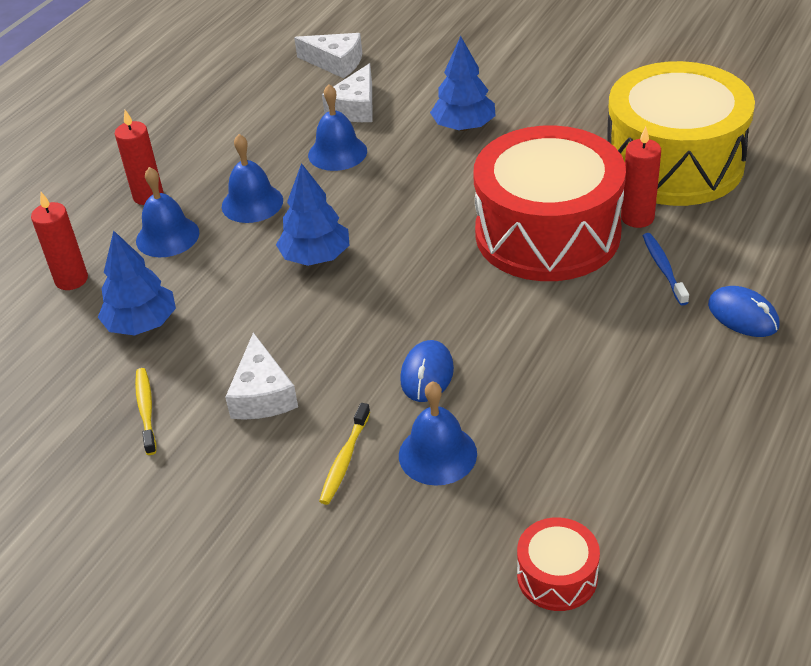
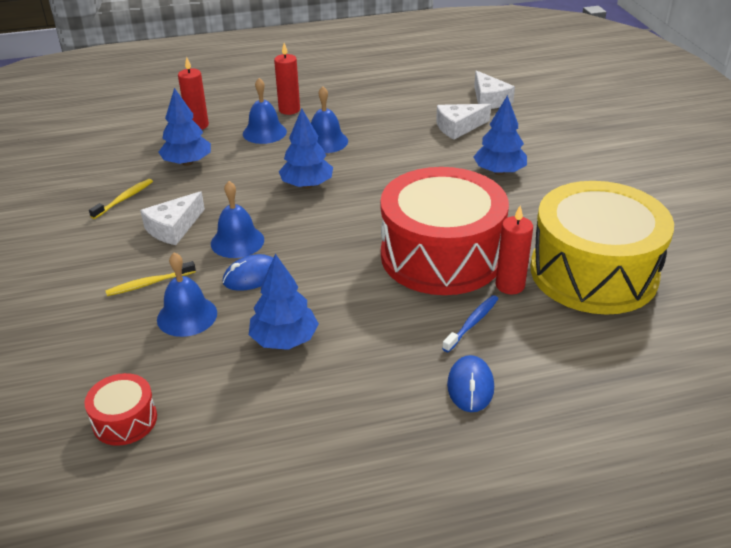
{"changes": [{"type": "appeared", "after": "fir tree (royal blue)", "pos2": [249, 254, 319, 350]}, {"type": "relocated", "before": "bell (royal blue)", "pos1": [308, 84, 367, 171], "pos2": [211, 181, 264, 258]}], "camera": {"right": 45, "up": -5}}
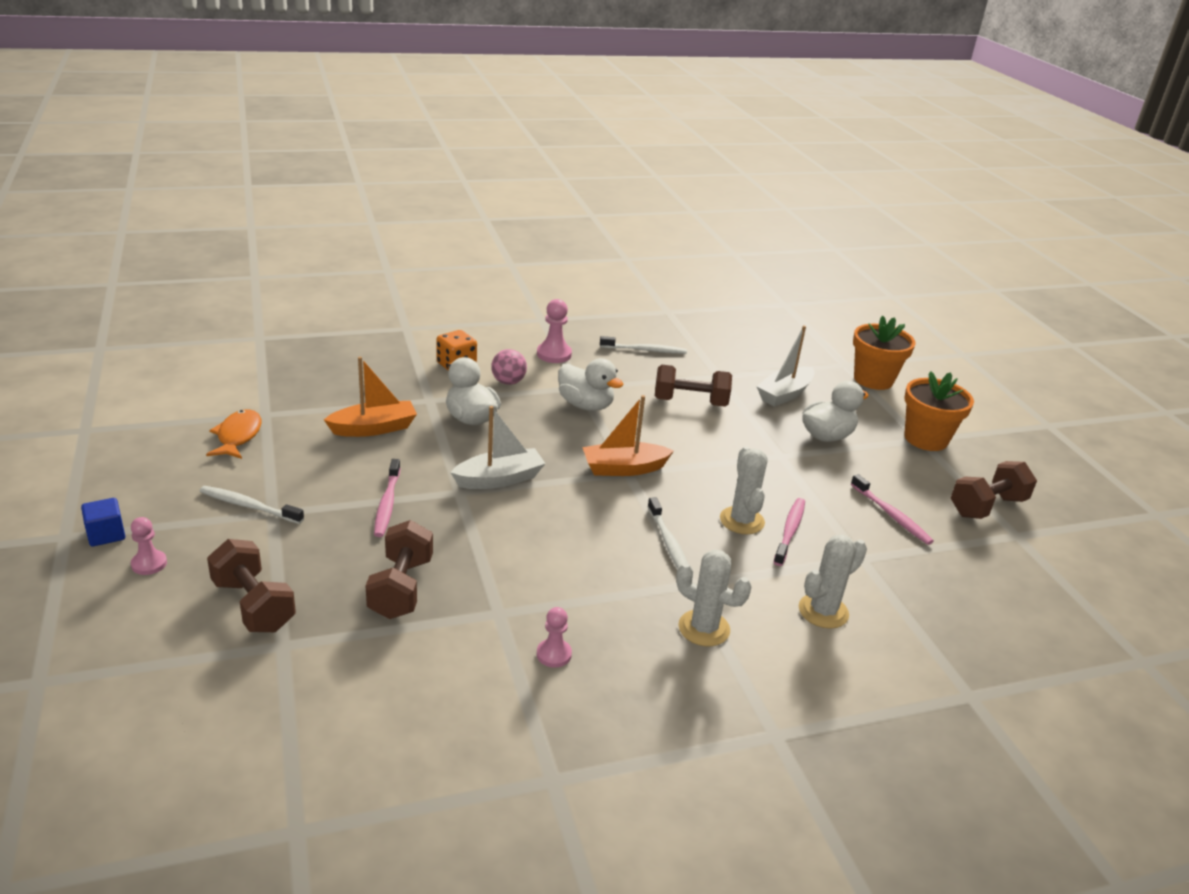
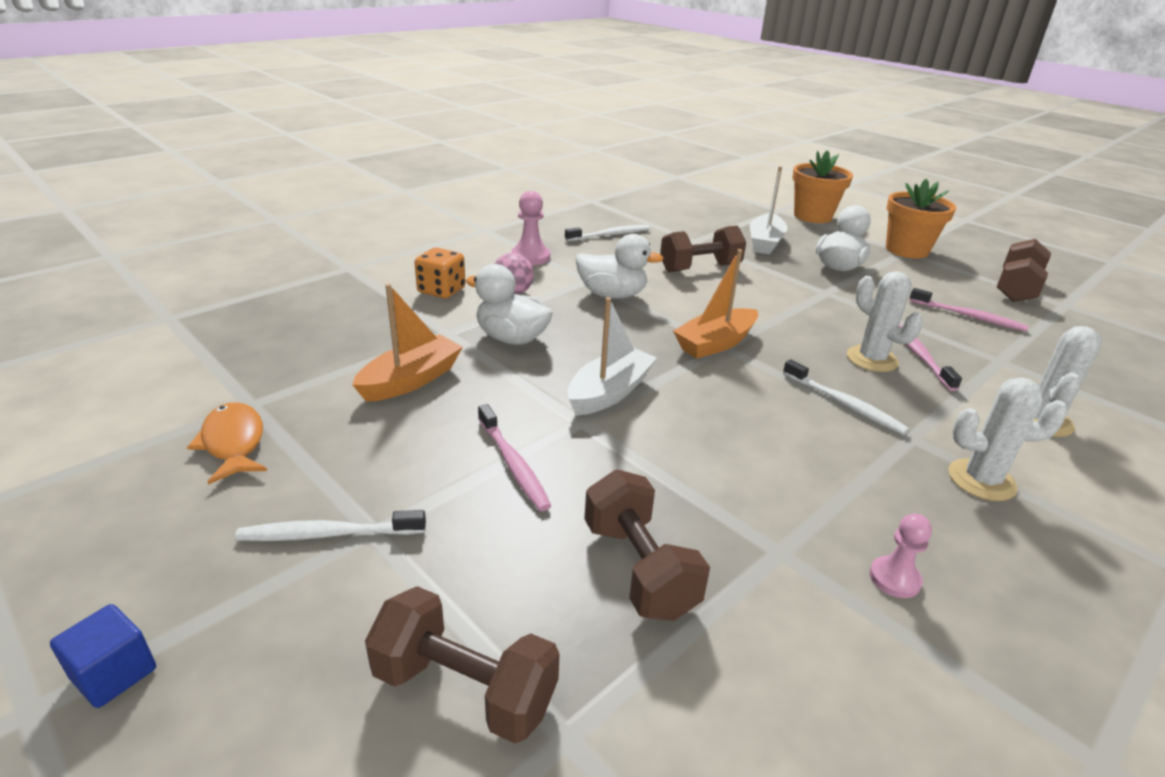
{"changes": [{"type": "missing", "before": "game pawn (pink)", "pos1": [131, 517, 167, 575]}], "camera": {"right": -25, "up": 0}}
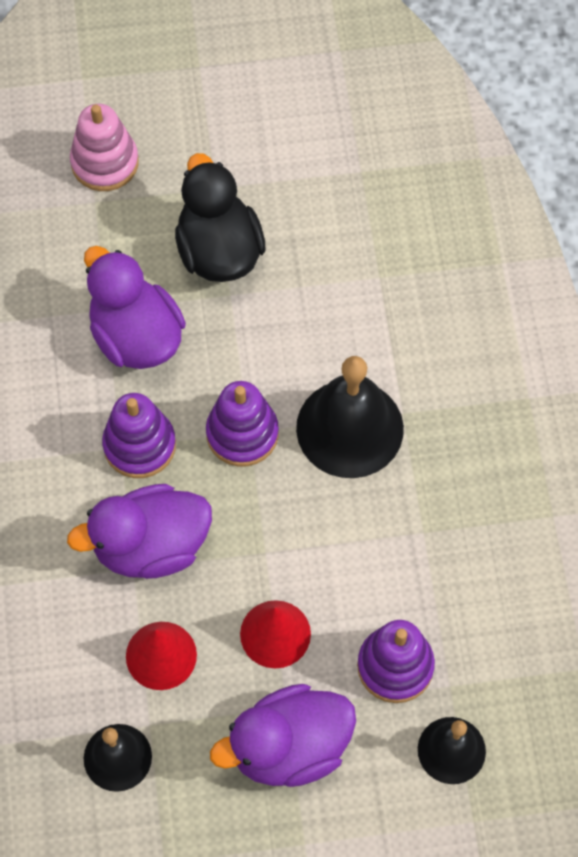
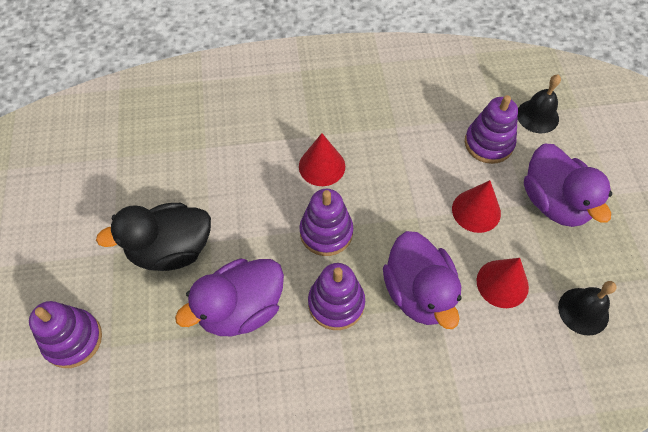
{"changes": [{"type": "exchanged", "before": "bell (ebony)", "after": "solid cone (scarlet)", "pos1": [296, 356, 404, 478], "pos2": [299, 133, 345, 186]}, {"type": "colour", "before": "ring stacker (pink)", "after": "ring stacker (purple)", "pos1": [70, 104, 139, 191], "pos2": [29, 301, 102, 368]}], "camera": {"right": -90, "up": -5}}
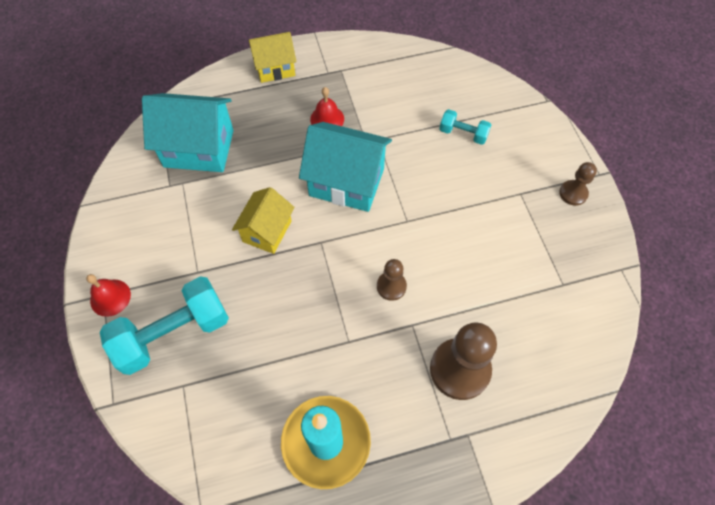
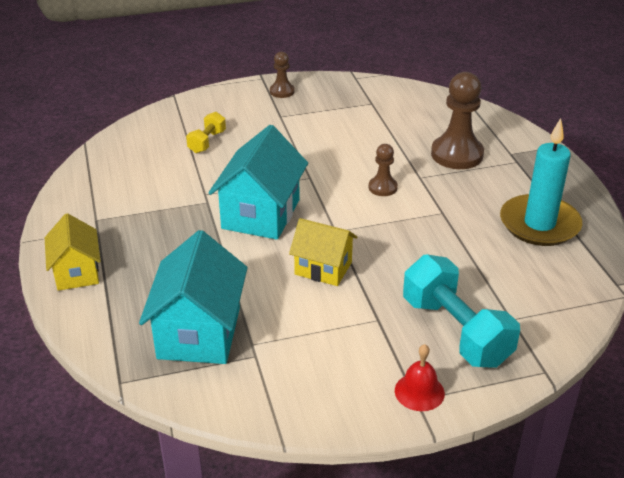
{"changes": [{"type": "missing", "before": "bell (scarlet)", "pos1": [310, 87, 344, 126]}, {"type": "colour", "before": "free weight (teal)", "after": "free weight (bright yellow)", "pos1": [439, 109, 491, 145], "pos2": [186, 112, 226, 153]}], "camera": {"right": -90, "up": -25}}
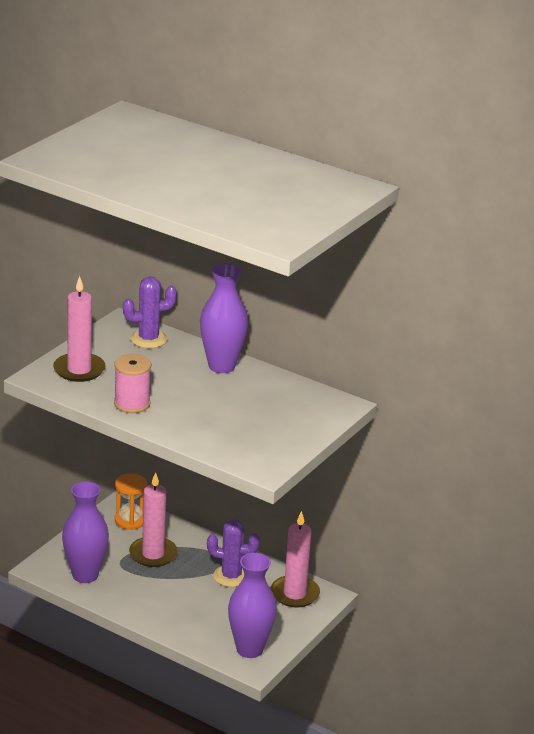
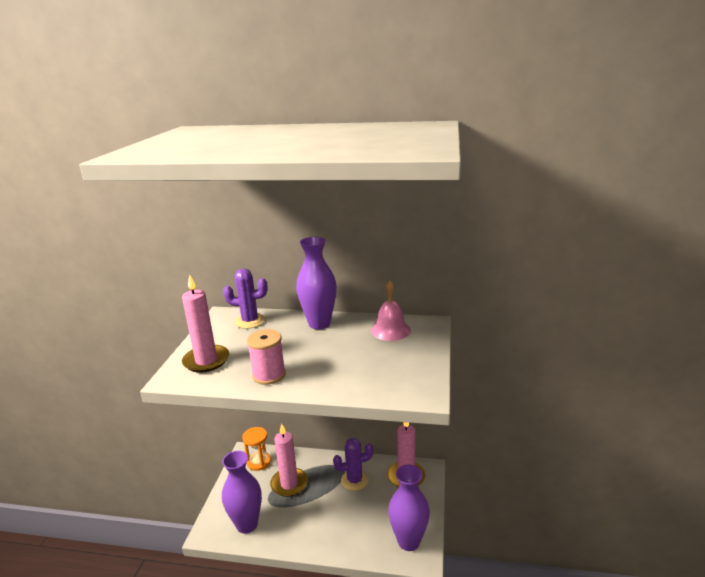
{"changes": [{"type": "appeared", "after": "bell (pink)", "pos2": [371, 280, 410, 341]}, {"type": "spun", "before": "cactus (purple)", "pos1": [123, 276, 177, 348], "pos2": [223, 269, 268, 329], "turn": 45}], "camera": {"right": -20, "up": -5}}
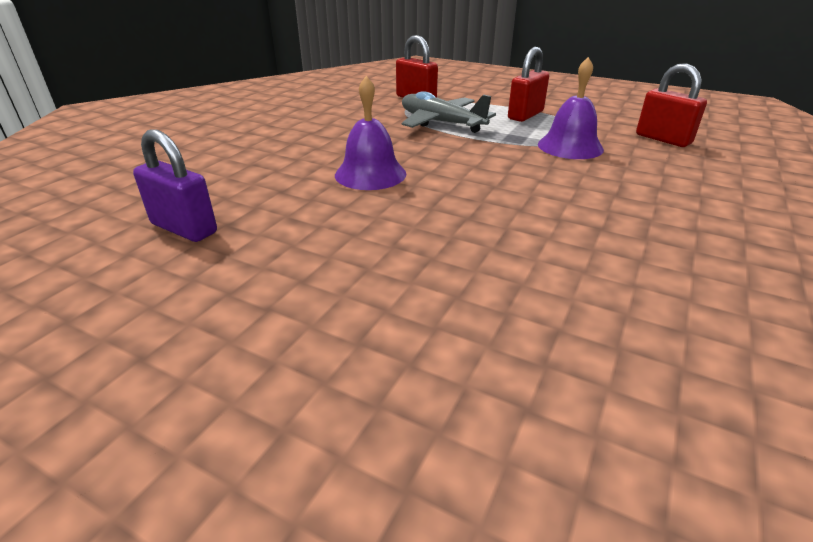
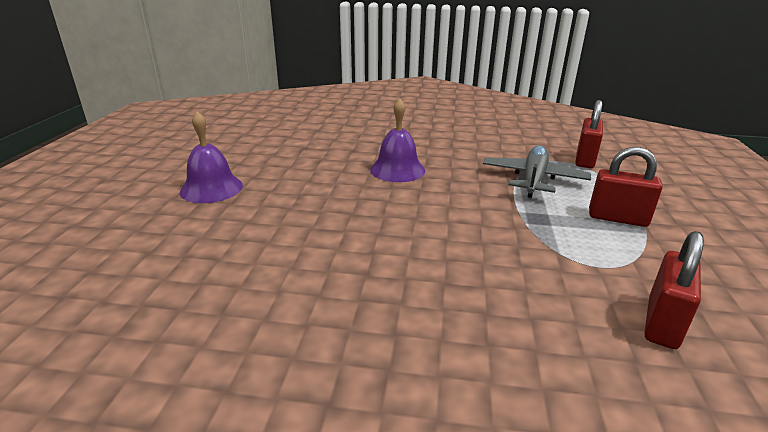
{"changes": [{"type": "missing", "before": "small lock (purple)", "pos1": [133, 129, 217, 242]}, {"type": "relocated", "before": "bell (purple)", "pos1": [538, 57, 604, 159], "pos2": [180, 111, 243, 203]}], "camera": {"right": 70, "up": -5}}
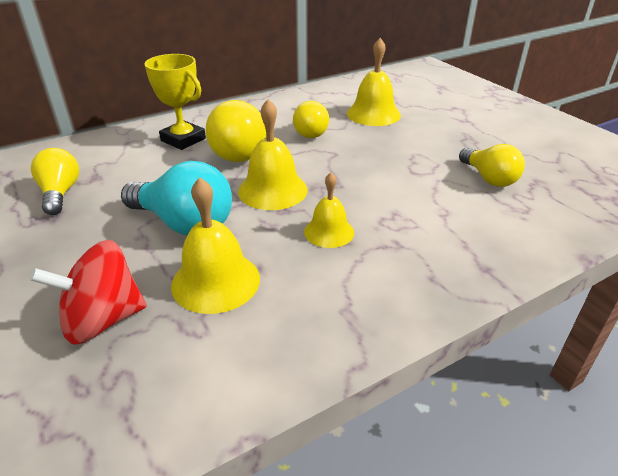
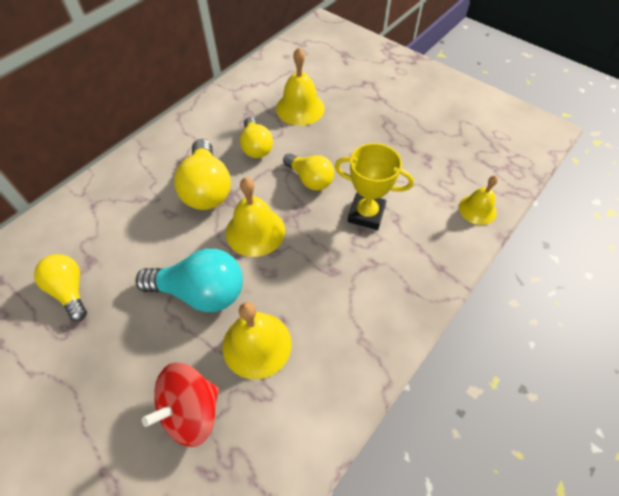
{"changes": [{"type": "relocated", "before": "award cup (bright yellow)", "pos1": [144, 54, 206, 150], "pos2": [335, 143, 414, 230]}, {"type": "relocated", "before": "bell (bright yellow)", "pos1": [304, 172, 354, 248], "pos2": [459, 176, 498, 225]}, {"type": "relocated", "before": "bulb (bright yellow)", "pos1": [459, 144, 525, 187], "pos2": [283, 153, 334, 190]}], "camera": {"right": -20, "up": 20}}
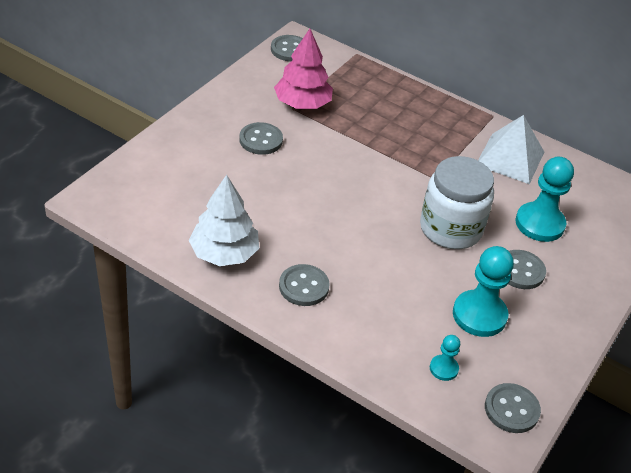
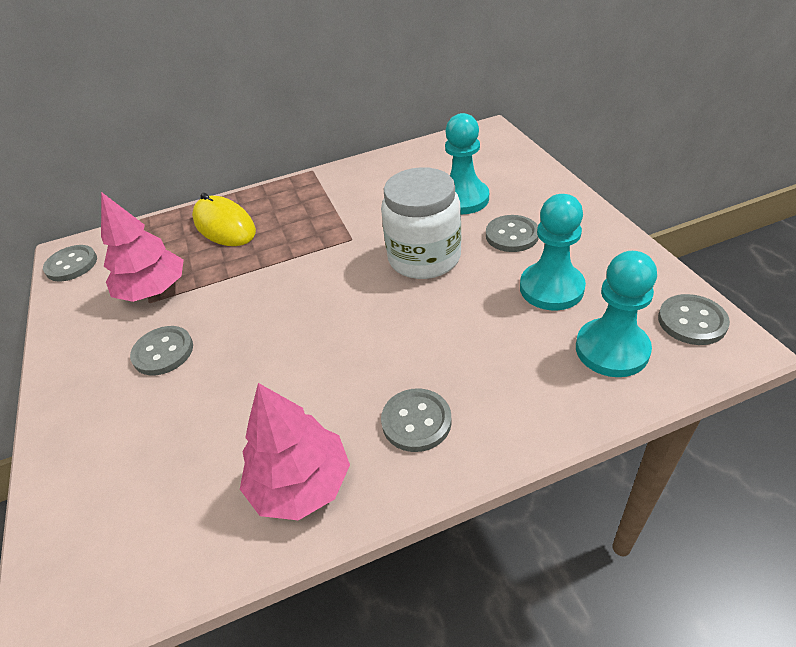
{"changes": [{"type": "missing", "before": "solid pyramid (pure white)", "pos1": [478, 115, 544, 184]}, {"type": "appeared", "after": "PC mouse (bright yellow)", "pos2": [192, 193, 256, 246]}, {"type": "colour", "before": "fir tree (pure white)", "after": "fir tree (pink)", "pos1": [189, 175, 259, 266], "pos2": [240, 383, 350, 520]}, {"type": "size", "before": "game pawn (teal)", "pos1": [430, 335, 460, 381], "pos2": [576, 251, 657, 377], "scale": 1.98}], "camera": {"right": -45, "up": 0}}
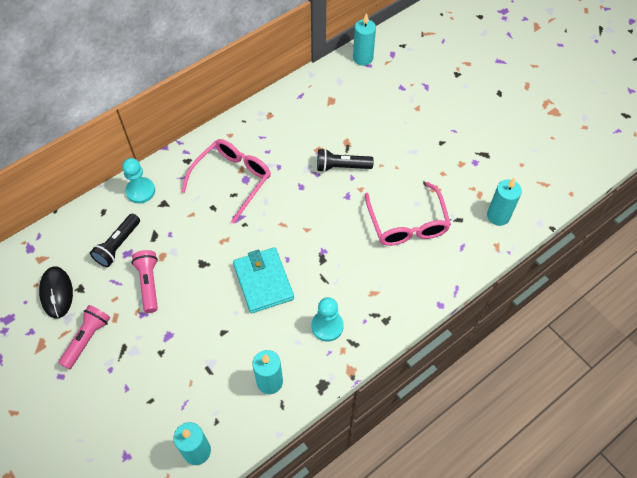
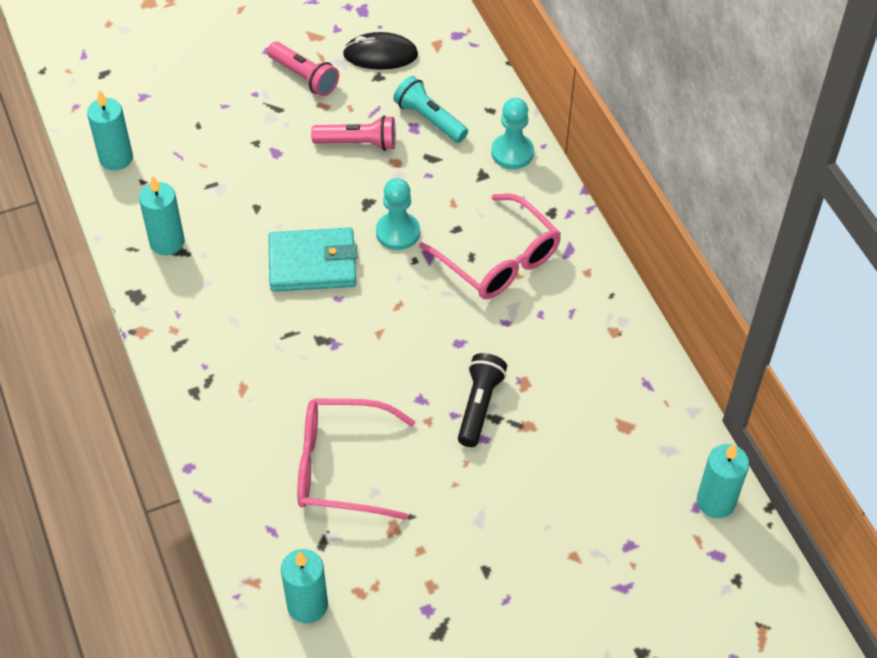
{"changes": [{"type": "relocated", "before": "game pawn (teal)", "pos1": [312, 297, 344, 341], "pos2": [376, 178, 420, 250]}, {"type": "colour", "before": "pocket torch (ebony)", "after": "pocket torch (teal)", "pos1": [90, 214, 140, 267], "pos2": [393, 76, 468, 143]}], "camera": {"right": 105, "up": -5}}
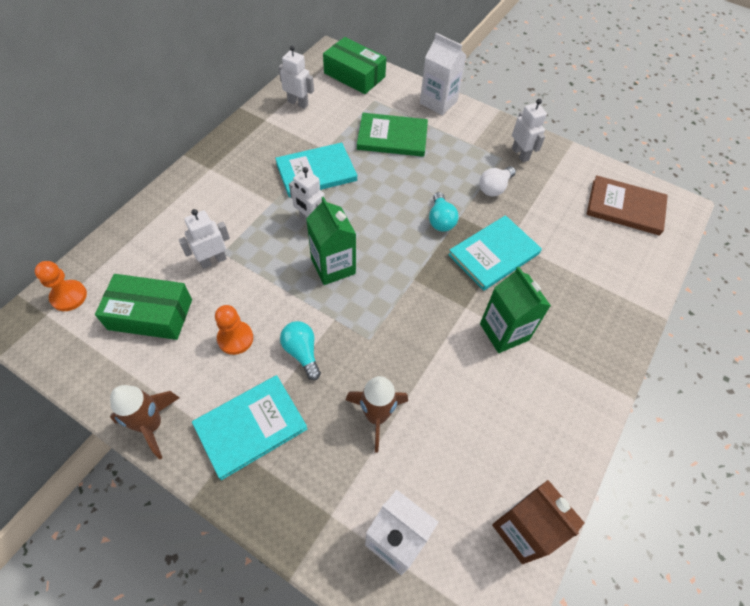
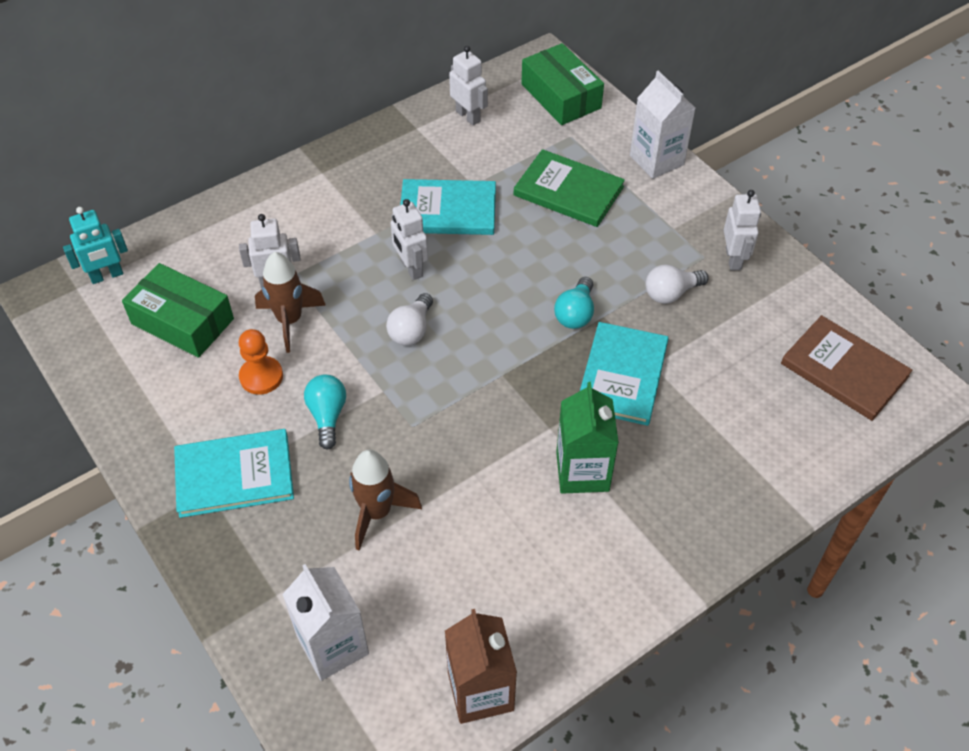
{"changes": [{"type": "relocated", "before": "rocket (russet)", "pos1": [110, 385, 180, 460], "pos2": [255, 252, 326, 353]}, {"type": "exchanged", "before": "game pawn (orange-coloured)", "after": "robot figure (teal)", "pos1": [35, 261, 87, 311], "pos2": [63, 207, 128, 284]}, {"type": "exchanged", "before": "milk carton (leaf-green)", "after": "bulb (pure white)", "pos1": [306, 197, 356, 285], "pos2": [386, 293, 433, 346]}, {"type": "spun", "before": "hardback (teal)", "pos1": [448, 215, 542, 291], "pos2": [580, 322, 669, 426], "turn": -60}], "camera": {"right": 25, "up": -5}}
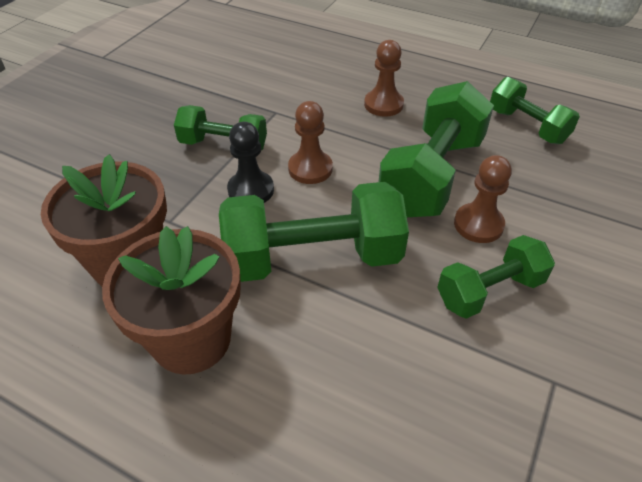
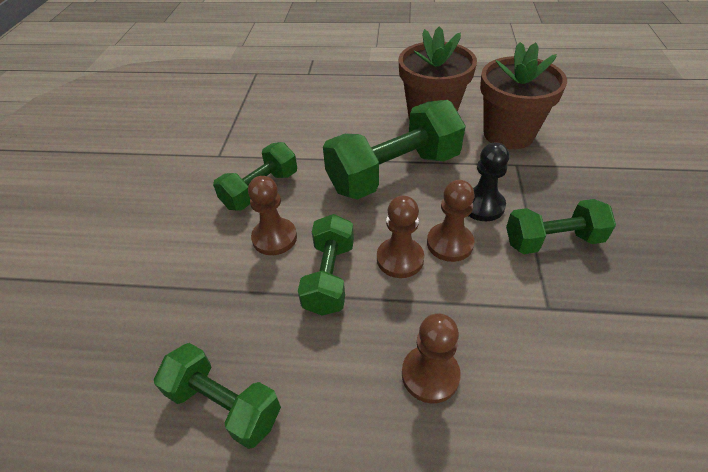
{"changes": [{"type": "appeared", "after": "game pawn (russet)", "pos2": [377, 196, 424, 278]}, {"type": "size", "before": "free weight (leaf-green)", "pos1": [378, 81, 494, 217], "pos2": [298, 214, 354, 315], "scale": 0.6}], "camera": {"right": 160, "up": 0}}
